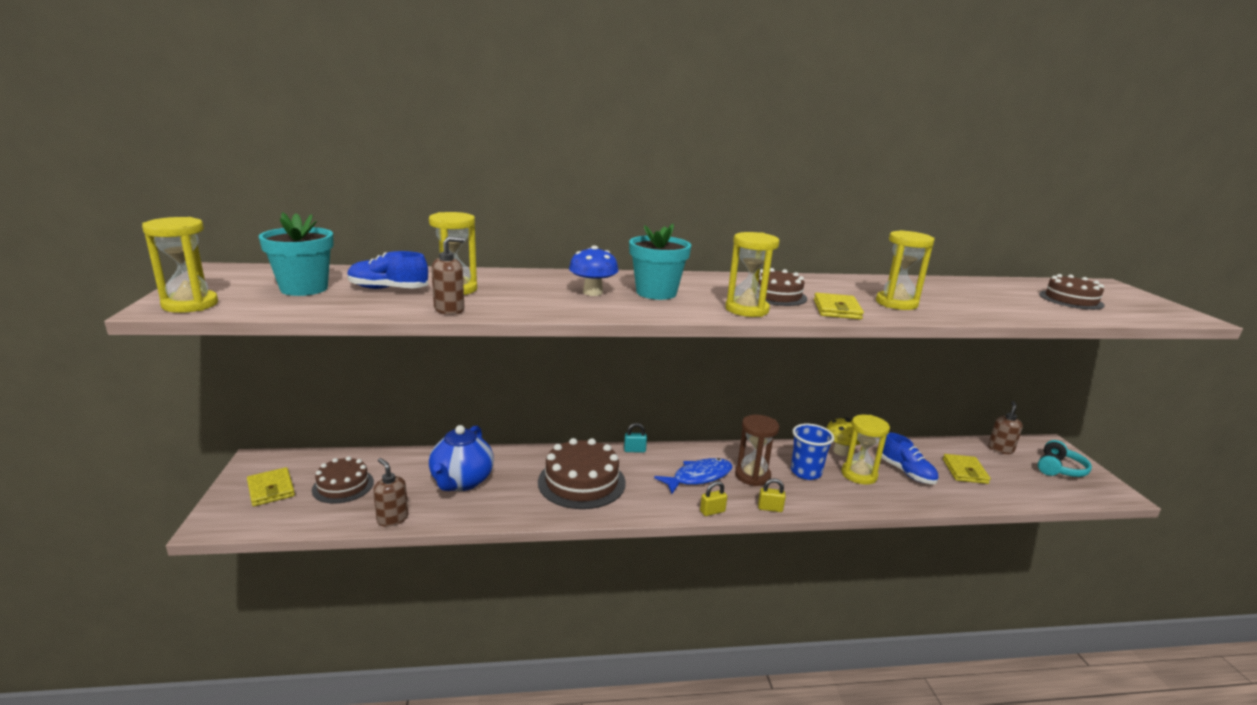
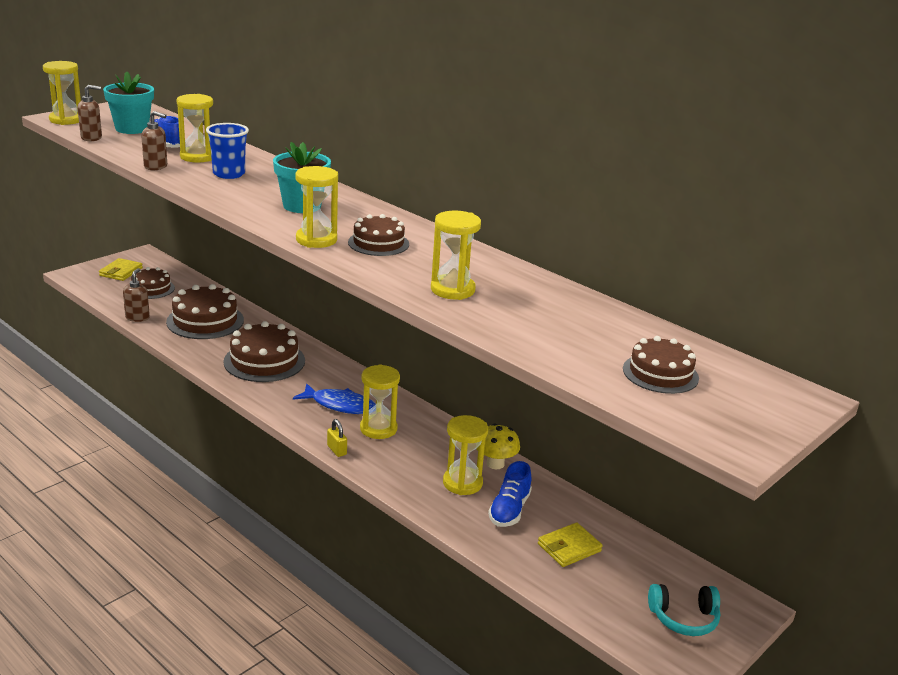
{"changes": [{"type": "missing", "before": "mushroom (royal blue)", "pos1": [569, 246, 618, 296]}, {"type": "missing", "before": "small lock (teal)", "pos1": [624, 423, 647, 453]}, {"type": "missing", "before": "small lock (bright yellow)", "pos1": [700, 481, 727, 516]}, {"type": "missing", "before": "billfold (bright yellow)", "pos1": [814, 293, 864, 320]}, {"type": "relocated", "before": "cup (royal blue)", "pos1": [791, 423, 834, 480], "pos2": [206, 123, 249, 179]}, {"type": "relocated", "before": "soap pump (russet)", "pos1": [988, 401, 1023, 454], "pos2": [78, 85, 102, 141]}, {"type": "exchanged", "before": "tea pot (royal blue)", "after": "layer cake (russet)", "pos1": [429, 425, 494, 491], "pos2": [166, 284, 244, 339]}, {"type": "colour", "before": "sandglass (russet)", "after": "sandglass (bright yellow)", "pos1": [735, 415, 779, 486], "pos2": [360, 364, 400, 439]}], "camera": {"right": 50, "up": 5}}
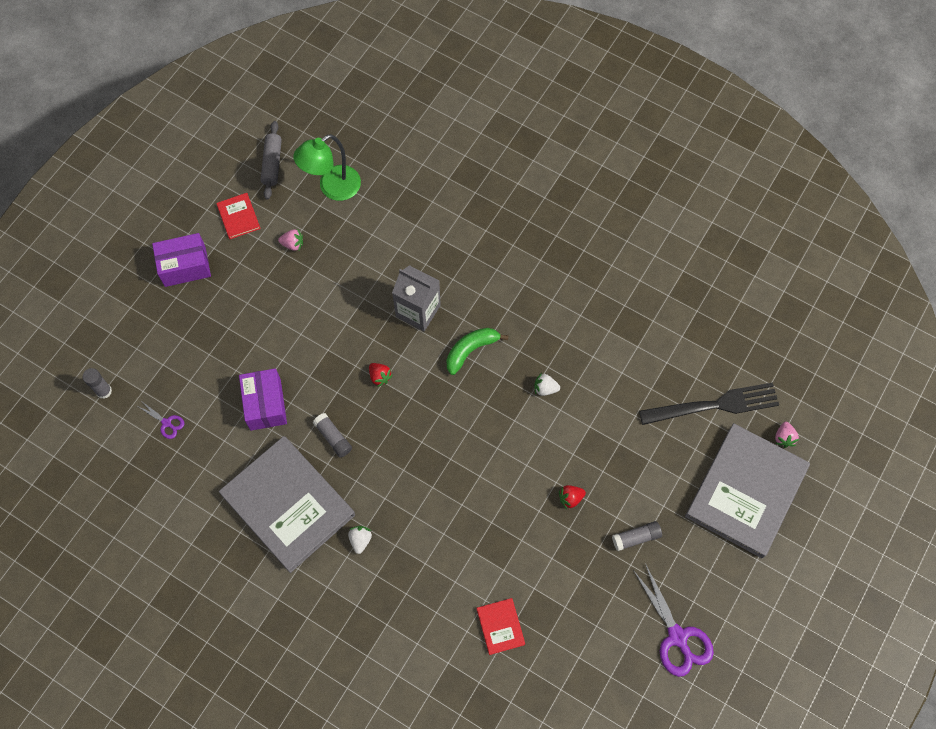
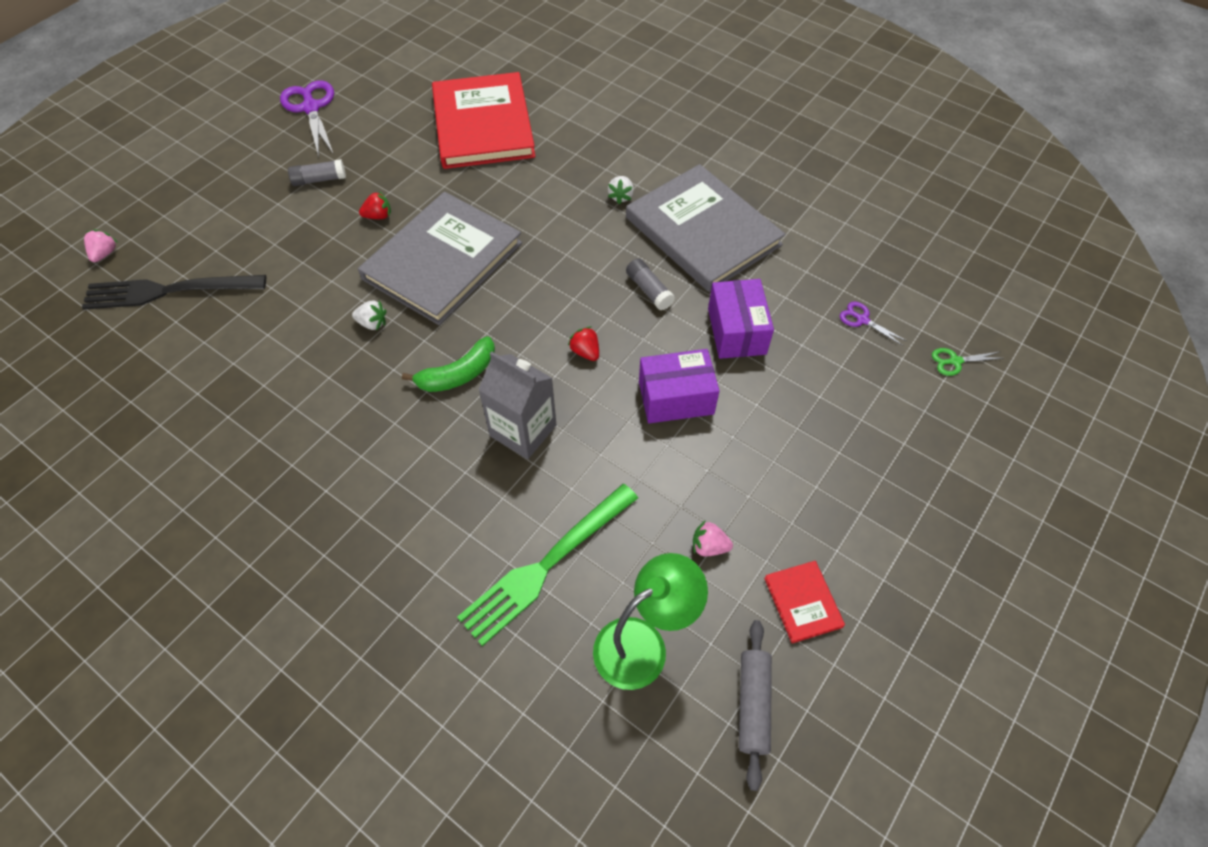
{"changes": [{"type": "appeared", "after": "table fork (leaf-green)", "pos2": [457, 484, 638, 646]}, {"type": "relocated", "before": "box (purple)", "pos1": [152, 233, 211, 287], "pos2": [639, 349, 720, 423]}, {"type": "relocated", "before": "hardback (gray)", "pos1": [685, 423, 810, 558], "pos2": [358, 192, 522, 325]}, {"type": "exchanged", "before": "glue stick (gray)", "after": "scissors (leaf-green)", "pos1": [83, 368, 112, 399], "pos2": [932, 348, 1003, 376]}, {"type": "size", "before": "hardback (scarlet)", "pos1": [477, 598, 525, 655], "pos2": [432, 72, 536, 169], "scale": 2.38}], "camera": {"right": -175, "up": -10}}
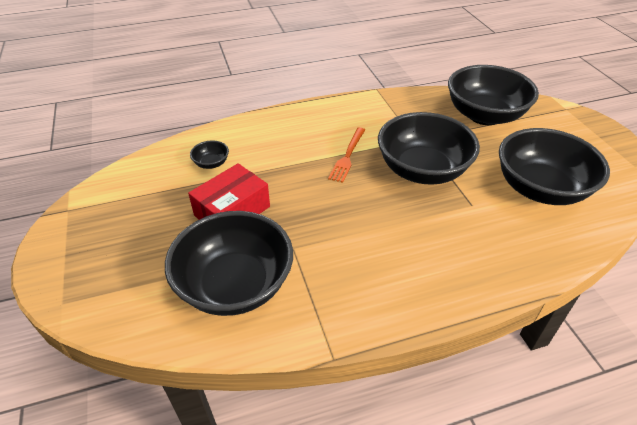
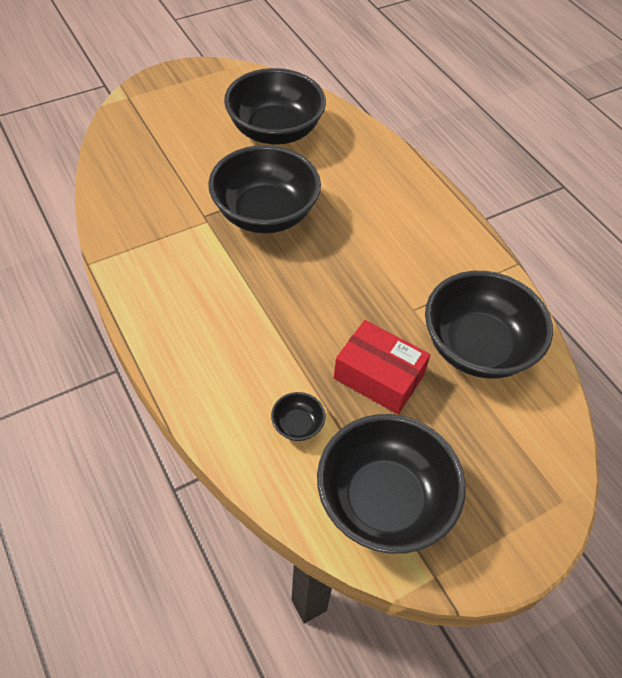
{"changes": [{"type": "missing", "before": "table fork (orange-coloured)", "pos1": [328, 127, 365, 183]}, {"type": "relocated", "before": "serving bowl (ebony)", "pos1": [448, 65, 539, 125], "pos2": [317, 414, 466, 554]}], "camera": {"right": -105, "up": 10}}
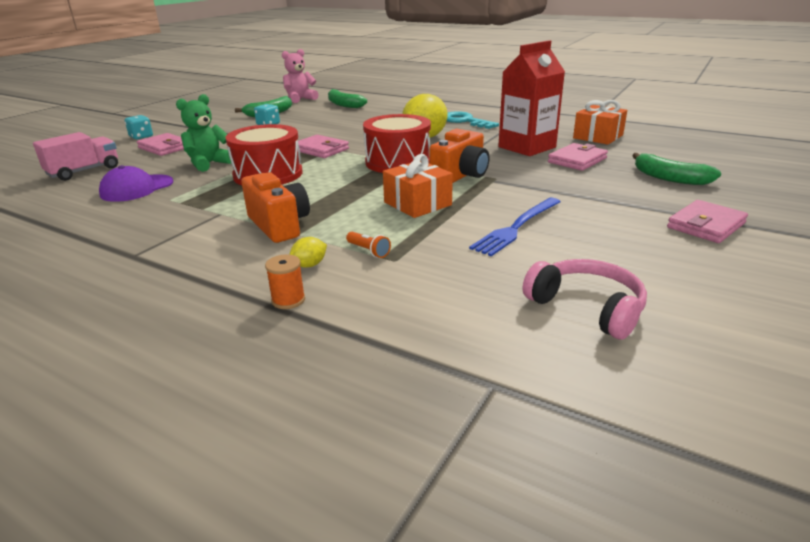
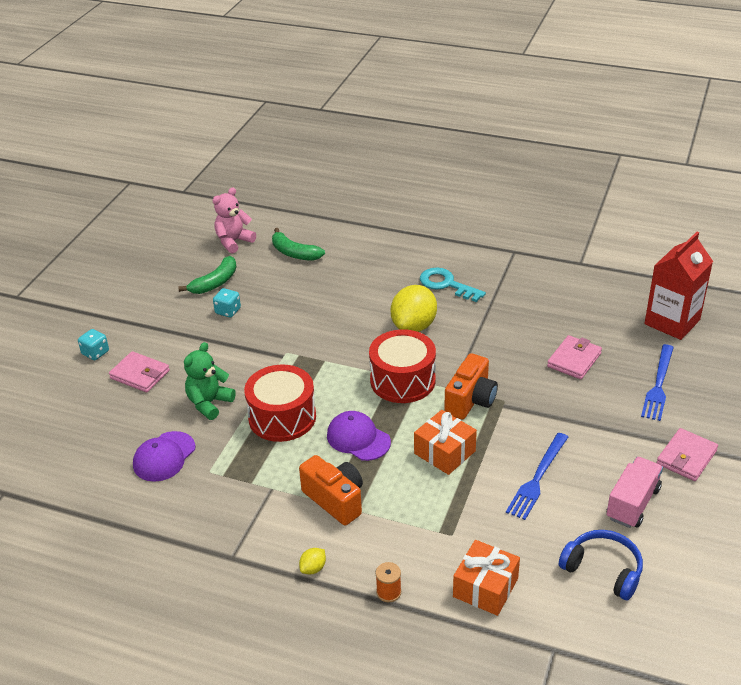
{"changes": [{"type": "missing", "before": "billfold (pink)", "pos1": [298, 135, 349, 158]}, {"type": "missing", "before": "pocket torch (orange-coloured)", "pos1": [346, 232, 391, 258]}, {"type": "appeared", "after": "cap (purple)", "pos2": [327, 411, 391, 461]}, {"type": "relocated", "before": "toy truck (pink)", "pos1": [33, 132, 118, 181], "pos2": [606, 457, 663, 528]}, {"type": "relocated", "before": "citrus fruit (bright yellow)", "pos1": [289, 237, 327, 267], "pos2": [299, 548, 326, 575]}, {"type": "relocated", "before": "milk carton (scarlet)", "pos1": [498, 40, 565, 156], "pos2": [644, 232, 713, 340]}, {"type": "relocated", "before": "wrapped gift (orange-coloured)", "pos1": [573, 100, 627, 145], "pos2": [453, 540, 520, 616]}, {"type": "exchanged", "before": "banana fruit (leaf-green)", "after": "table fork (royal blue)", "pos1": [632, 153, 721, 185], "pos2": [641, 344, 674, 421]}, {"type": "colour", "before": "headset (pink)", "after": "headset (royal blue)", "pos1": [523, 259, 647, 340], "pos2": [559, 530, 643, 600]}], "camera": {"right": -10, "up": 10}}
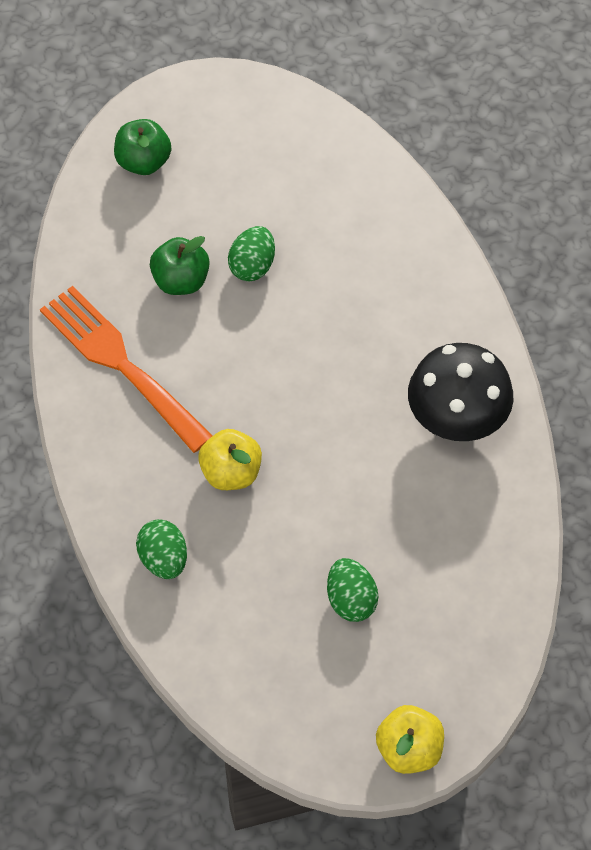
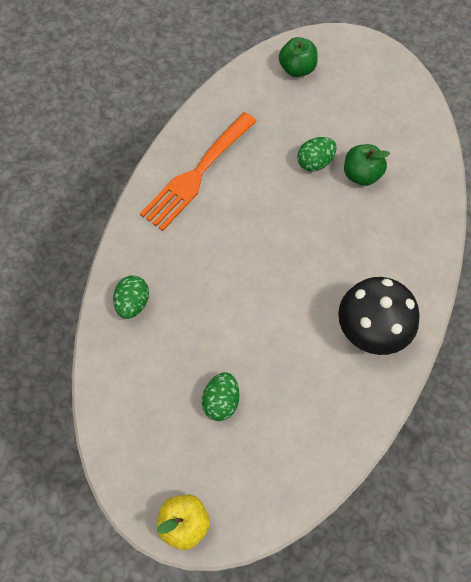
{"changes": [{"type": "missing", "before": "apple (bright yellow)", "pos1": [198, 429, 262, 490]}, {"type": "relocated", "before": "apple (leaf-green)", "pos1": [150, 236, 210, 295], "pos2": [344, 144, 390, 186]}, {"type": "spun", "before": "table fork (orange-coloured)", "pos1": [40, 286, 213, 453], "pos2": [140, 112, 257, 231], "turn": -135}], "camera": {"right": 35, "up": 5}}
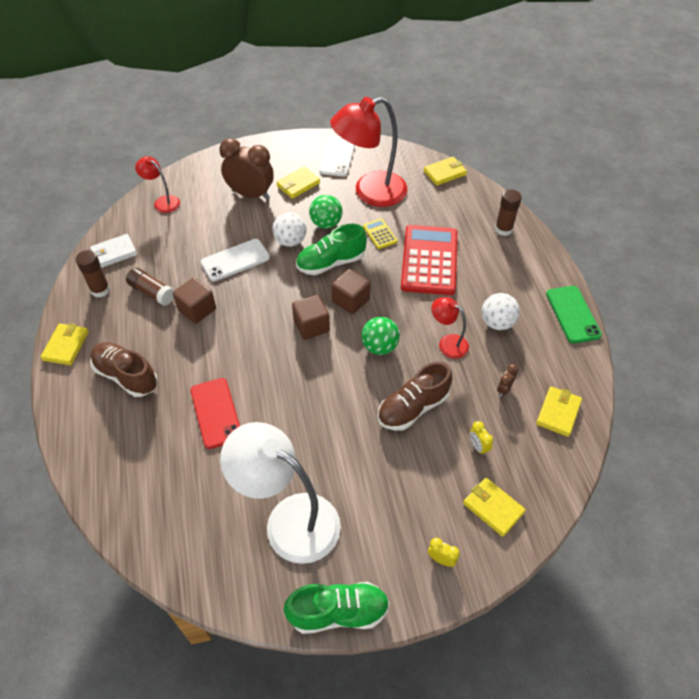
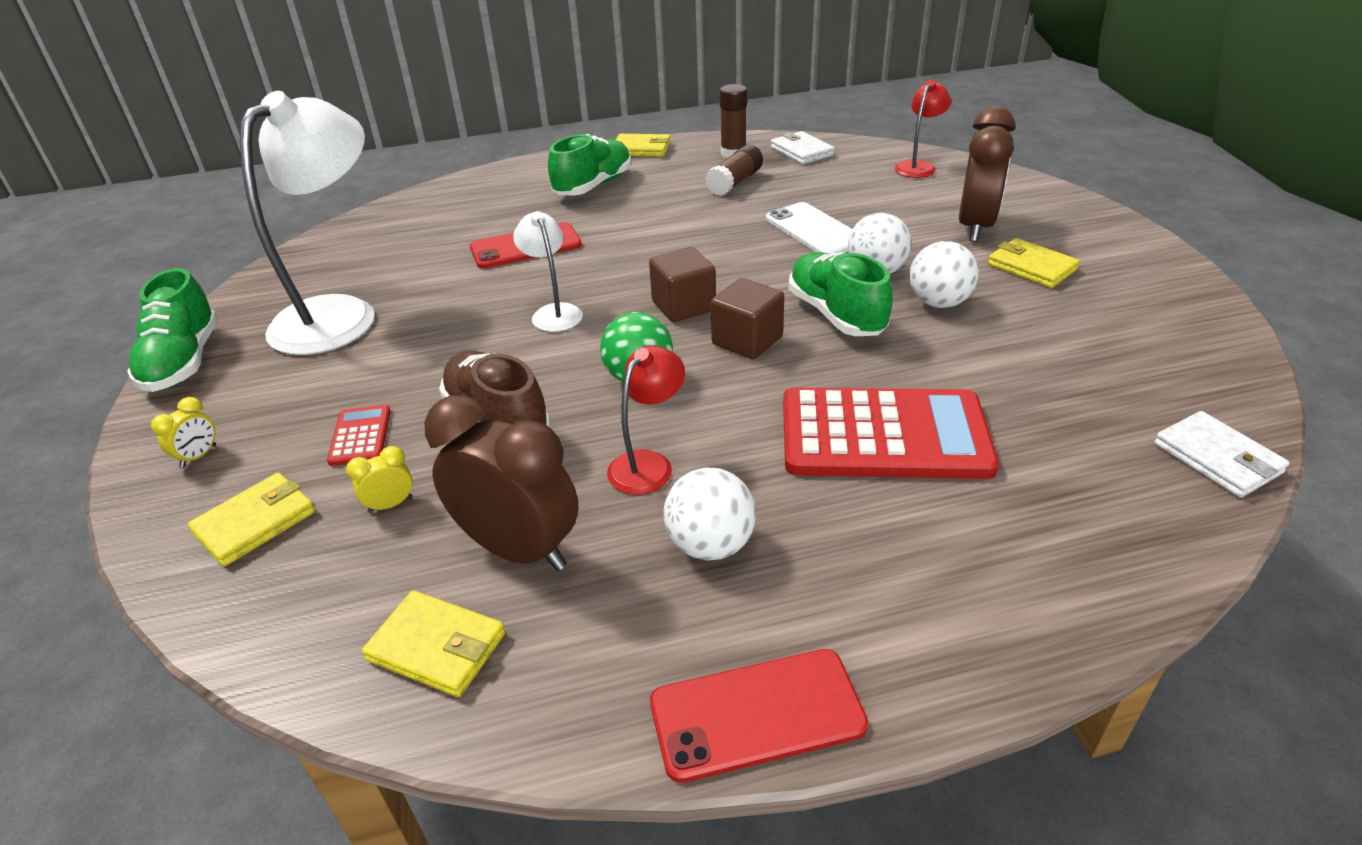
{"changes": [{"type": "missing", "before": "solid cube (russet)", "pos1": [173, 277, 216, 324]}, {"type": "missing", "before": "mobile phone (pure white)", "pos1": [319, 136, 355, 177]}, {"type": "missing", "before": "reading lamp (scarlet)", "pos1": [330, 97, 407, 207]}, {"type": "missing", "before": "pocket calculator (bright yellow)", "pos1": [363, 218, 398, 249]}, {"type": "missing", "before": "glue stick (russet)", "pos1": [495, 189, 522, 236]}, {"type": "appeared", "after": "pocket calculator (scarlet)", "pos2": [327, 405, 391, 466]}, {"type": "appeared", "after": "reading lamp (pure white)", "pos2": [513, 211, 583, 332]}, {"type": "colour", "before": "sneaker (russet)", "after": "sneaker (leaf-green)", "pos1": [90, 342, 158, 397], "pos2": [548, 134, 632, 195]}, {"type": "colour", "before": "sphere (leaf-green)", "after": "sphere (pure white)", "pos1": [309, 195, 342, 229], "pos2": [909, 241, 979, 308]}, {"type": "colour", "before": "billfold (bright yellow)", "after": "billfold (pure white)", "pos1": [424, 156, 467, 186], "pos2": [1154, 411, 1289, 498]}, {"type": "colour", "before": "mobile phone (leaf-green)", "after": "mobile phone (scarlet)", "pos1": [546, 286, 602, 343], "pos2": [650, 649, 868, 783]}, {"type": "size", "before": "alarm clock (russet)", "pos1": [497, 364, 518, 397], "pos2": [425, 395, 579, 571], "scale": 2.4}], "camera": {"right": 90, "up": -15}}
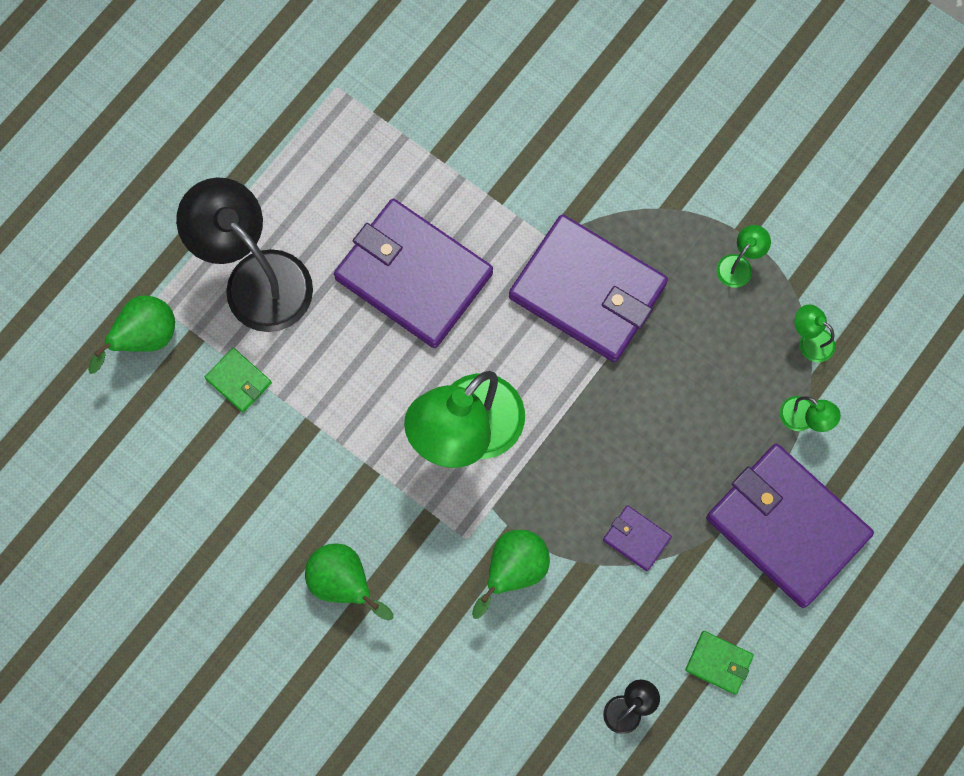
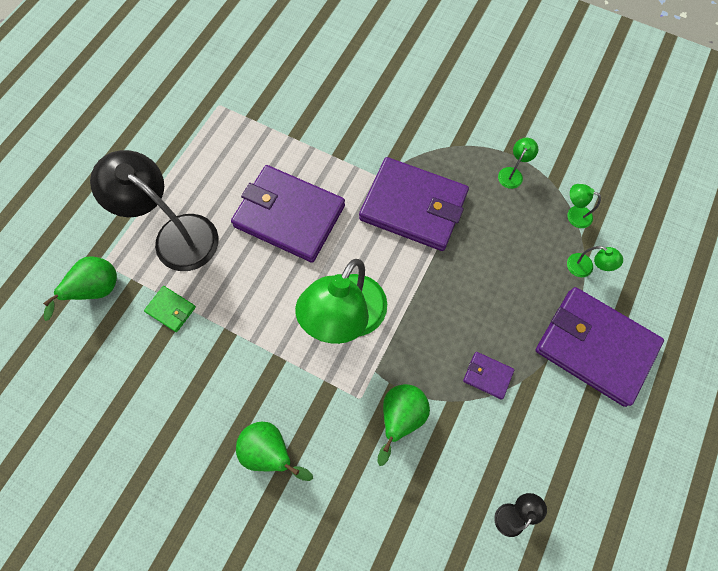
{"changes": [{"type": "missing", "before": "billfold (leaf-green)", "pos1": [685, 631, 754, 695]}], "camera": {"right": -10, "up": -5}}
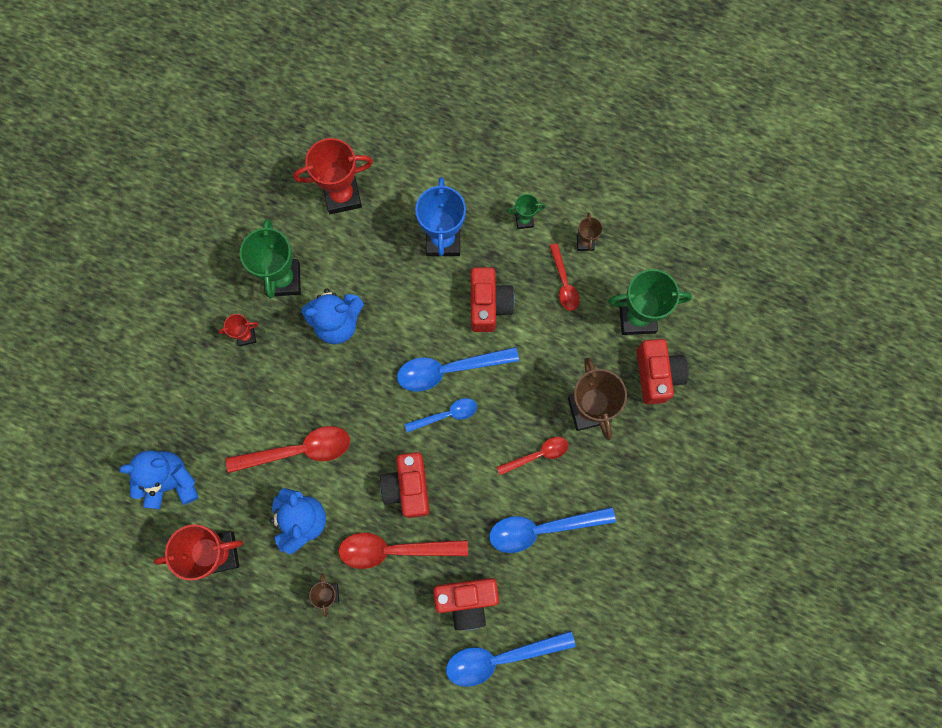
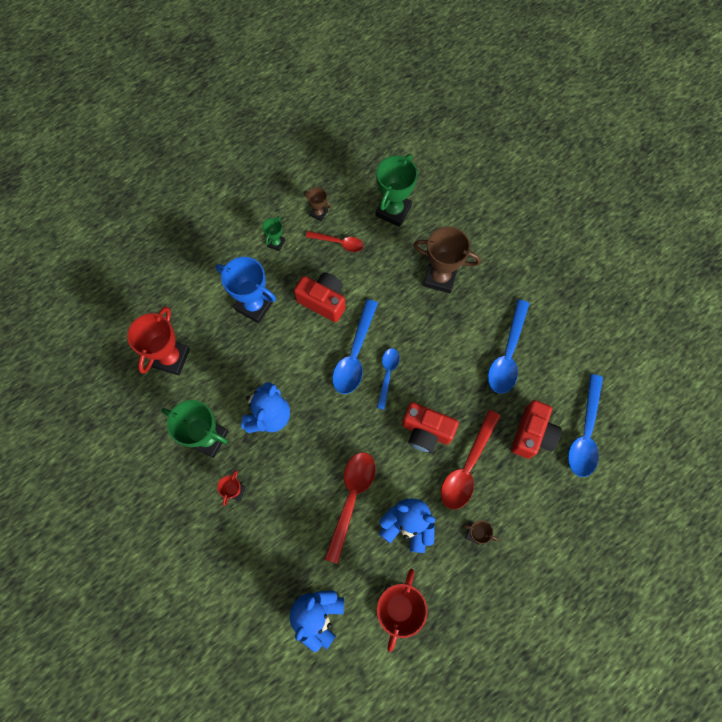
{"changes": [{"type": "missing", "before": "teaspoon (scarlet)", "pos1": [496, 437, 569, 475]}, {"type": "missing", "before": "photo camera (scarlet)", "pos1": [637, 339, 689, 404]}], "camera": {"right": -60, "up": -5}}
